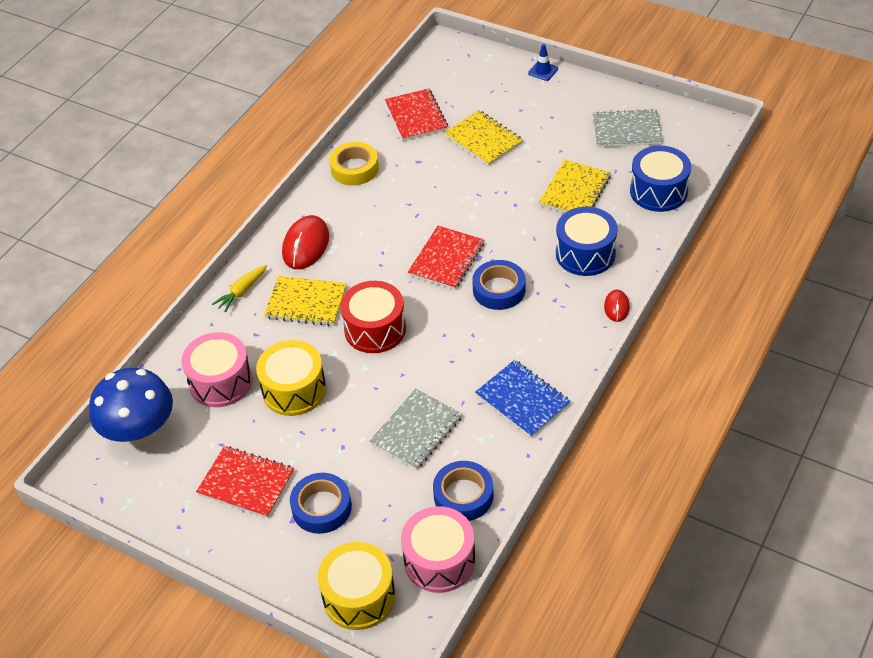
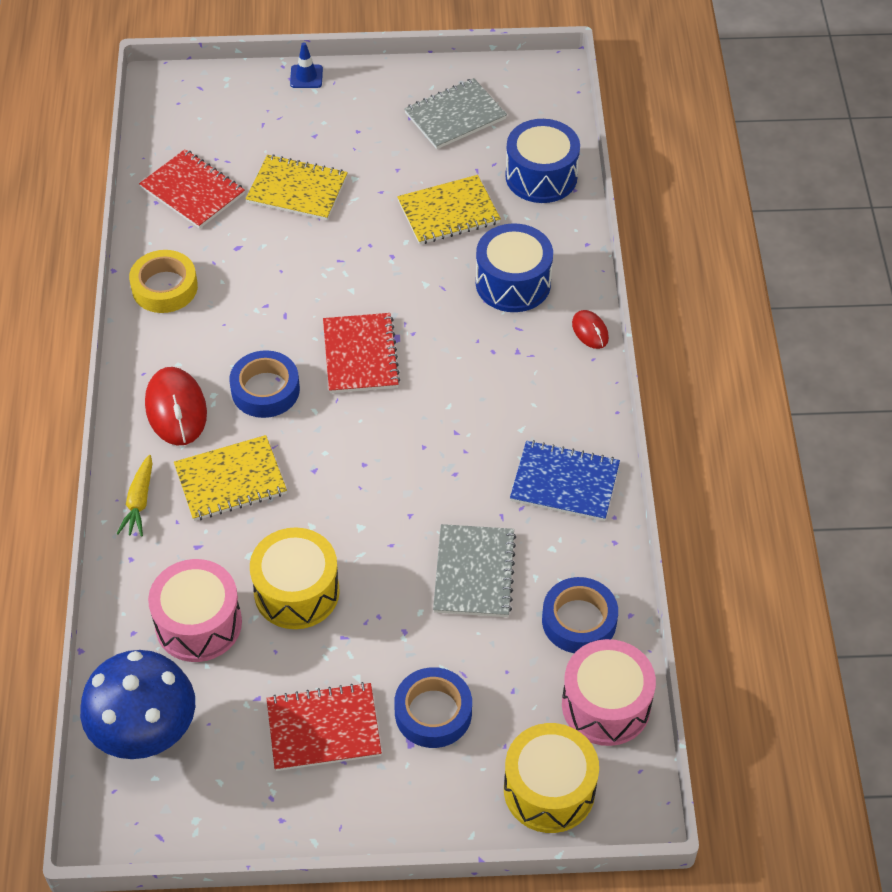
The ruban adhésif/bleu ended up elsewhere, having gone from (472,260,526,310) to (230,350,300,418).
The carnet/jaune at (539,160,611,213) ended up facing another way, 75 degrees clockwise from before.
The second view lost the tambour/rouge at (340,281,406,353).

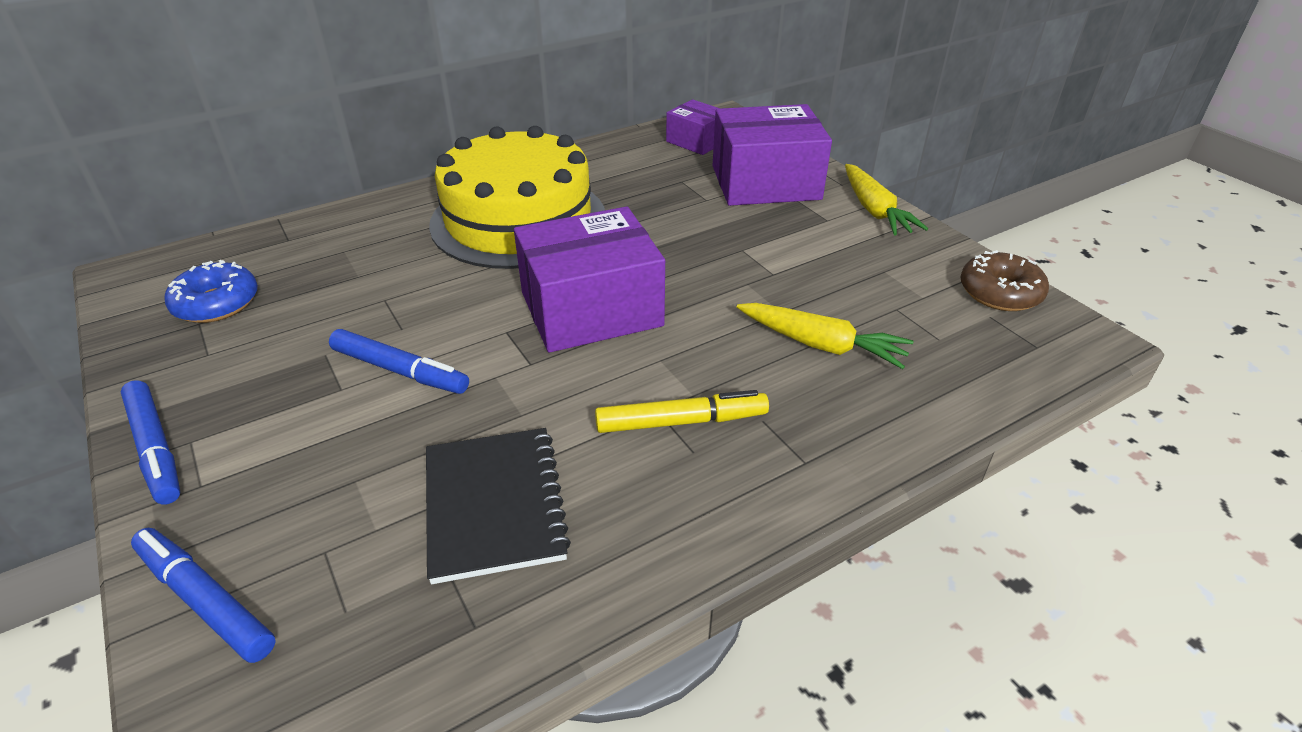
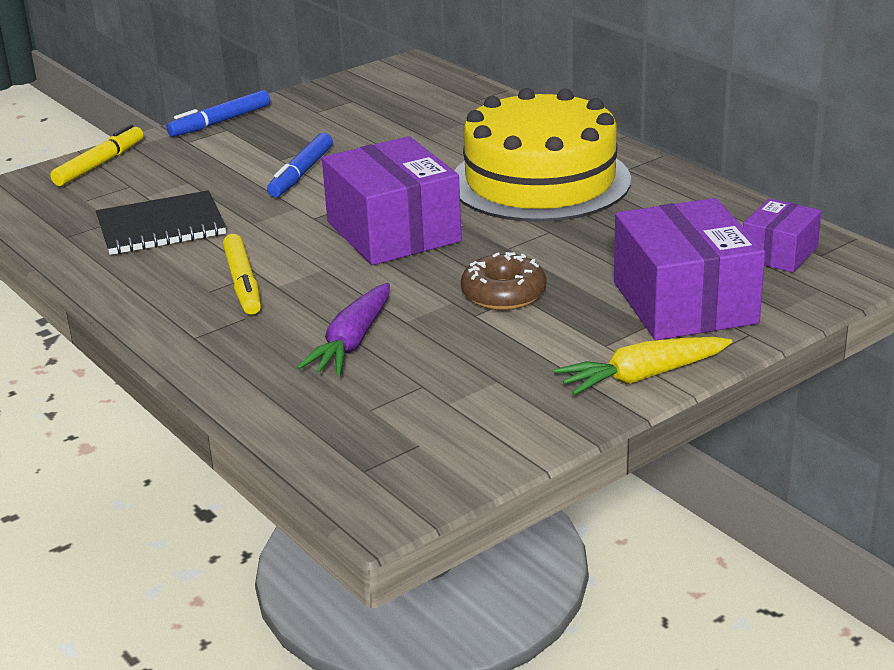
What was the feutre/bleu at (131,528,276,663) turned into the feutre/jaune at (50,124,144,186).
What was the carotte/jaune at (737,303,914,369) turned into the carotte/violet at (297,283,390,376).
The beignet/marron ended up elsewhere, having gone from (960,250,1049,311) to (461,252,547,310).
The second view lost the beignet/bleu at (164,260,258,323).

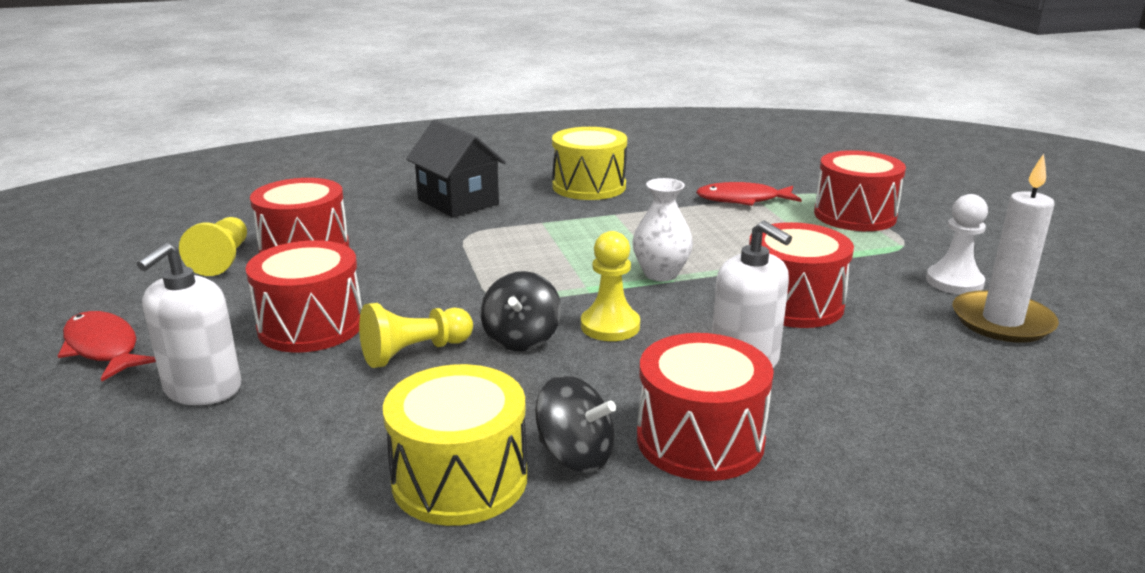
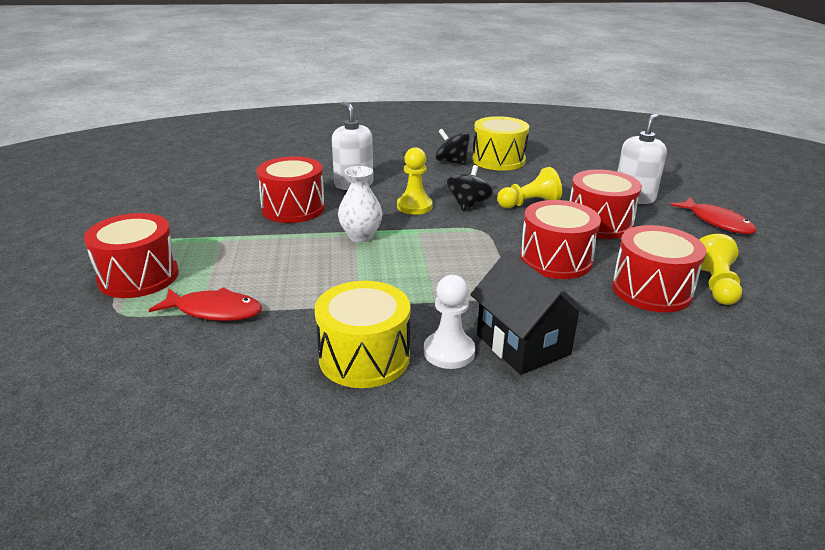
The pion/blanc ended up elsewhere, having gone from (926,194,988,294) to (424,275,475,369).
The tambour/rouge ended up elsewhere, having gone from (637,333,774,481) to (520,200,601,279).
The second view lost the bougie/blanc at (952,154,1059,343).

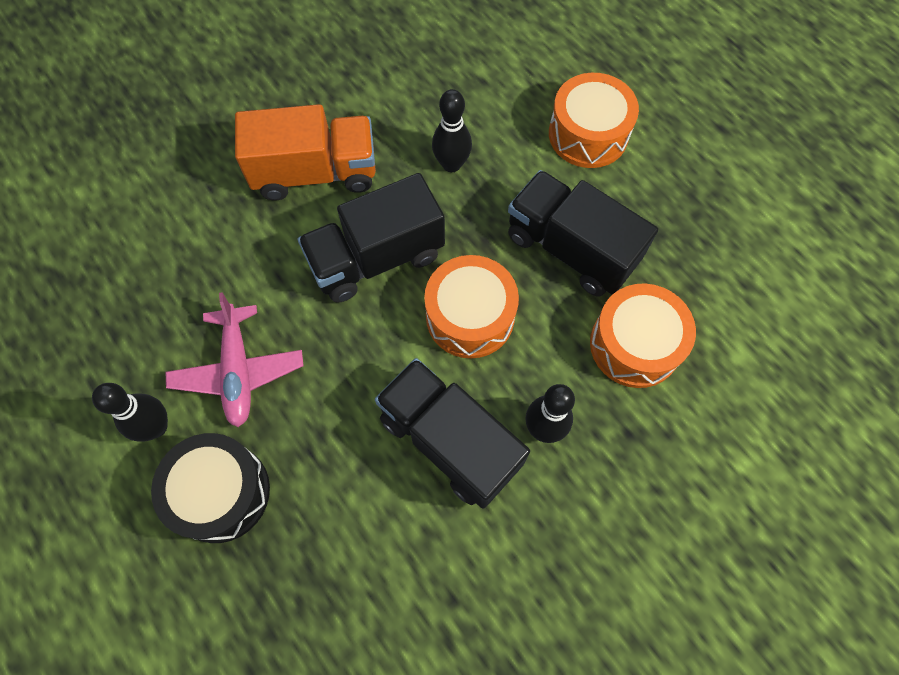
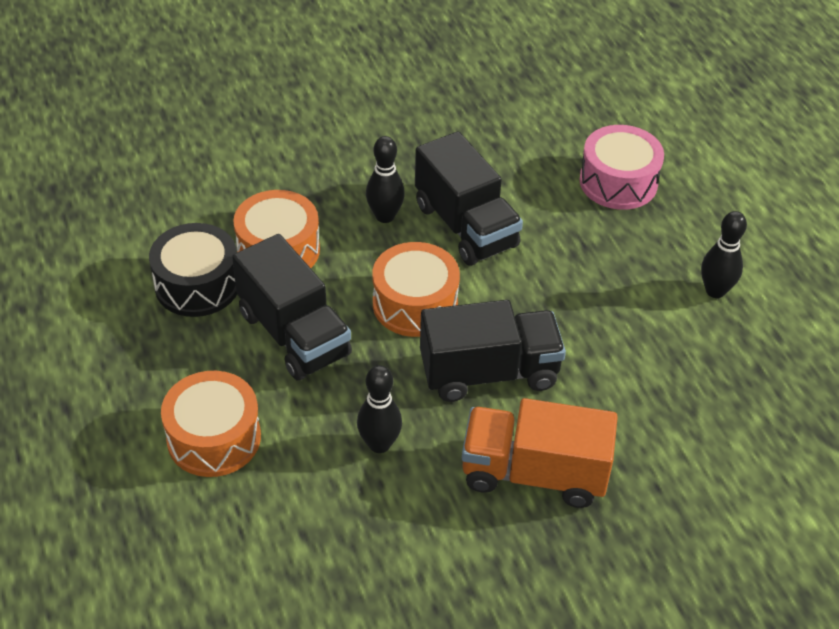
The tambour/noir ended up elsewhere, having gone from (151,433,270,543) to (149,223,237,317).
The second view gained the tambour/rose at (579,125,664,210).
The second view lost the avion/rose at (166,292,304,427).

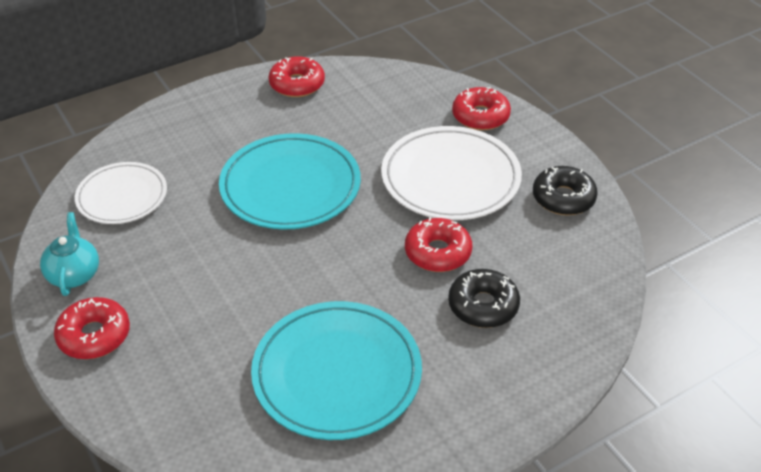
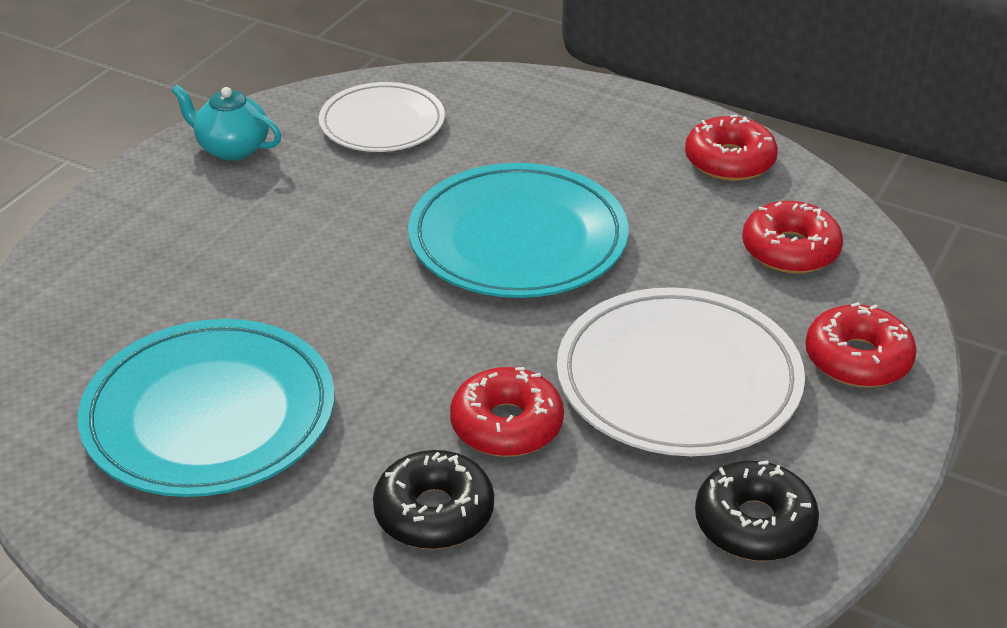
The théière/turquoise at (40,212,99,296) ended up facing another way, 120 degrees counterclockwise from before.
The beignet/rouge ended up elsewhere, having gone from (54,297,130,359) to (742,201,843,274).

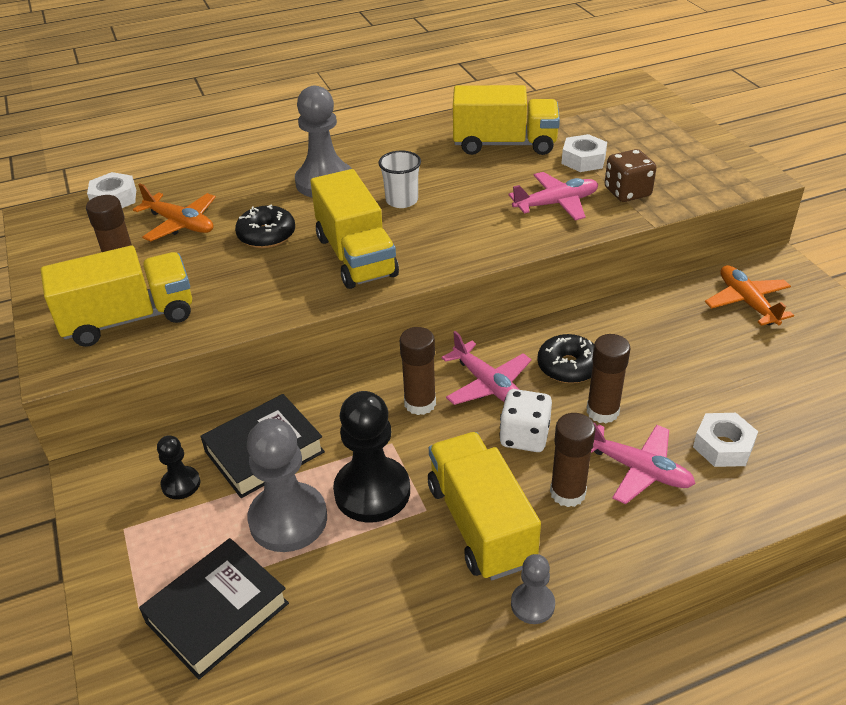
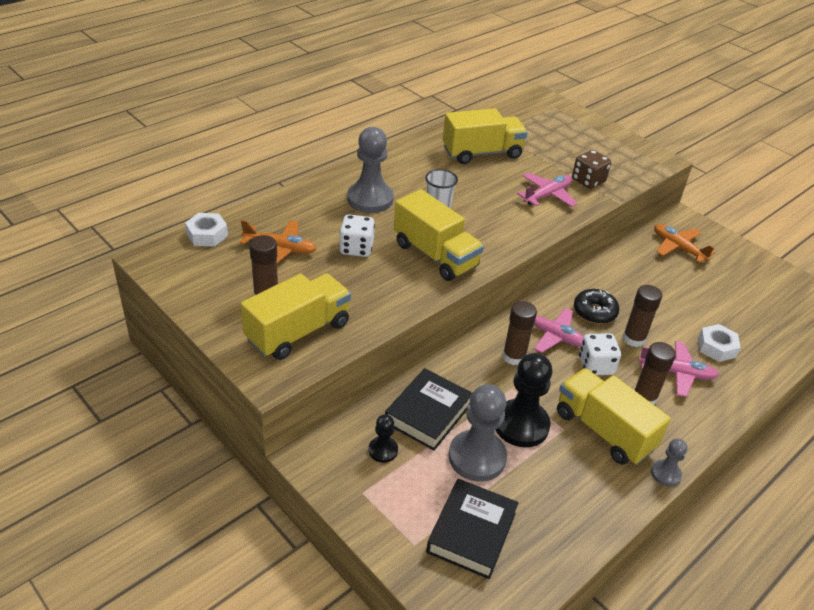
Where the beignet/noir stood at (235,204,295,248), the dé/blanc came to stand at (339,215,375,257).
The second view lost the écrou/blanc at (561,134,607,172).

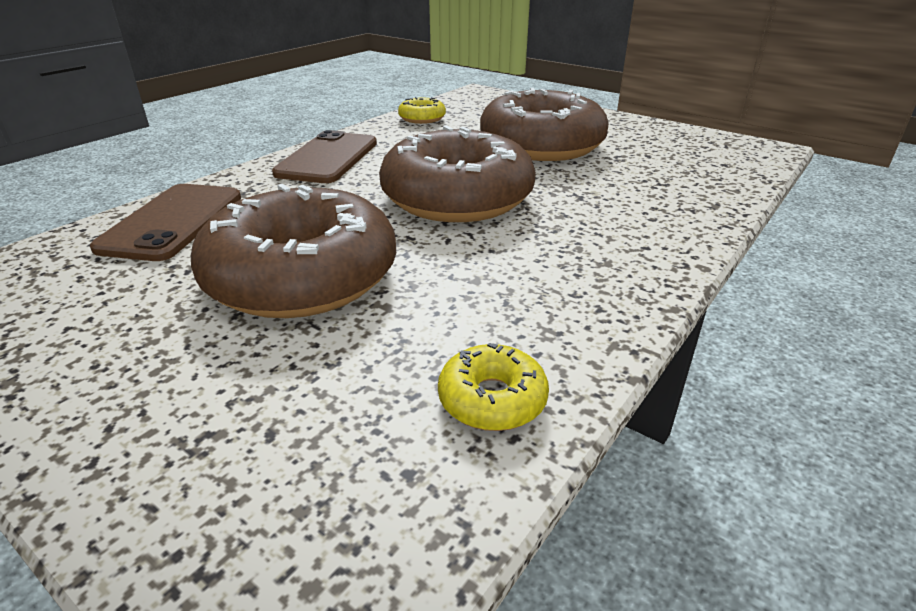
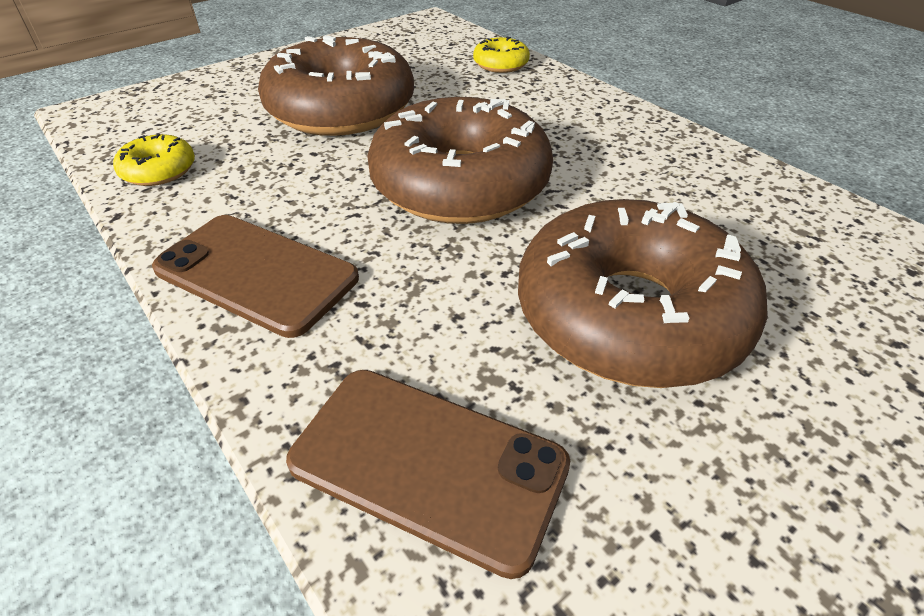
The beignet/jaune ended up elsewhere, having gone from (438,343,549,431) to (473,36,530,73).

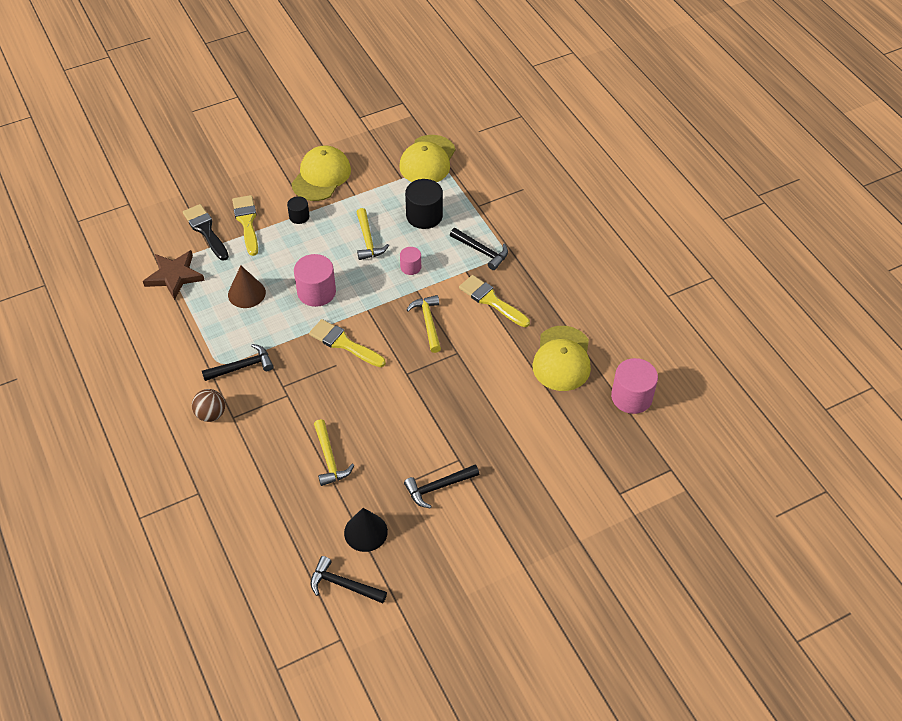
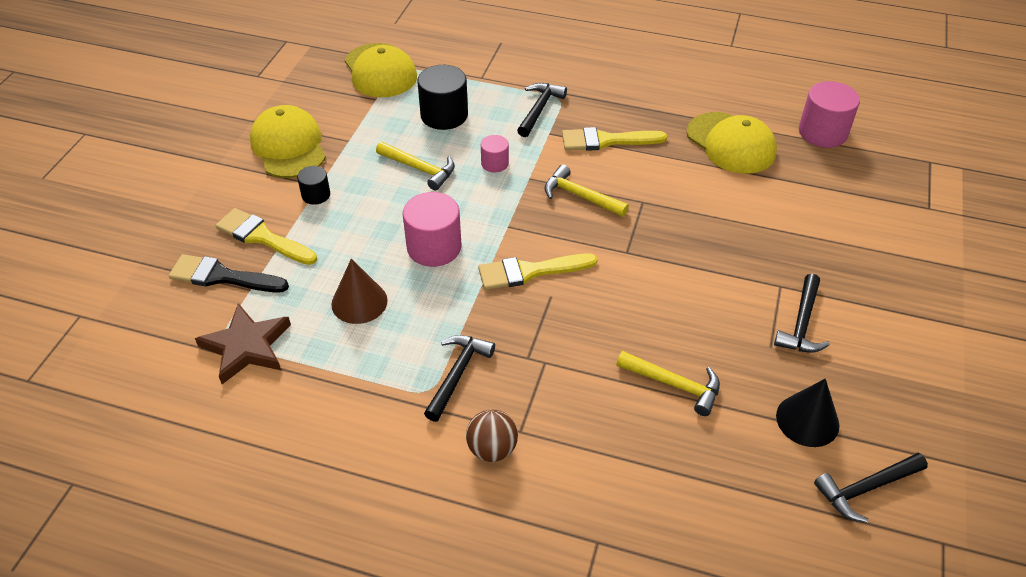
The marteau/noir at (450,228,508,270) ended up facing another way, 60 degrees counterclockwise from before.

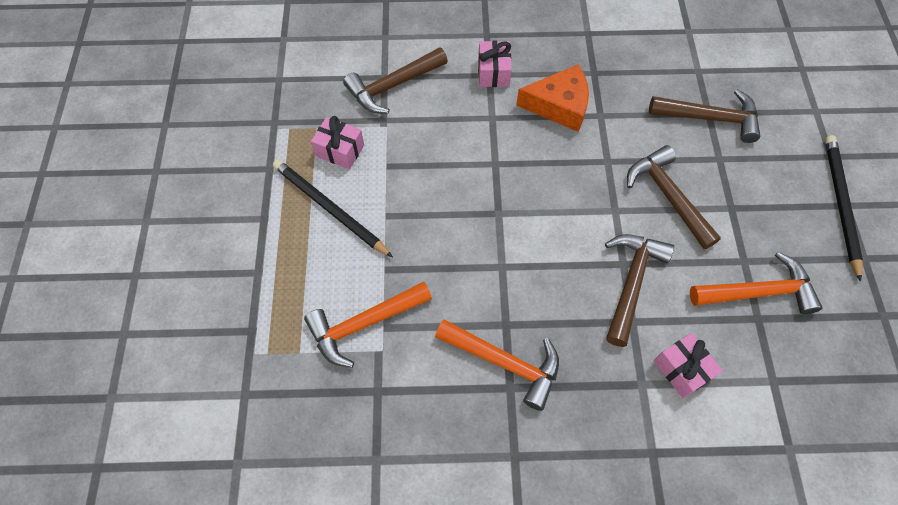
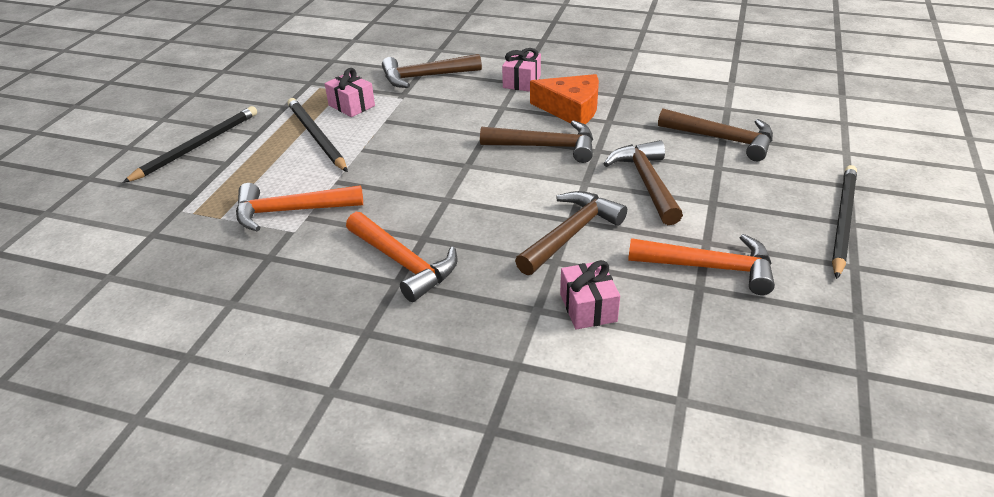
The second view gained the crayon/noir at (122,106,257,183).
The second view gained the marteau/marron at (480,120,593,163).

